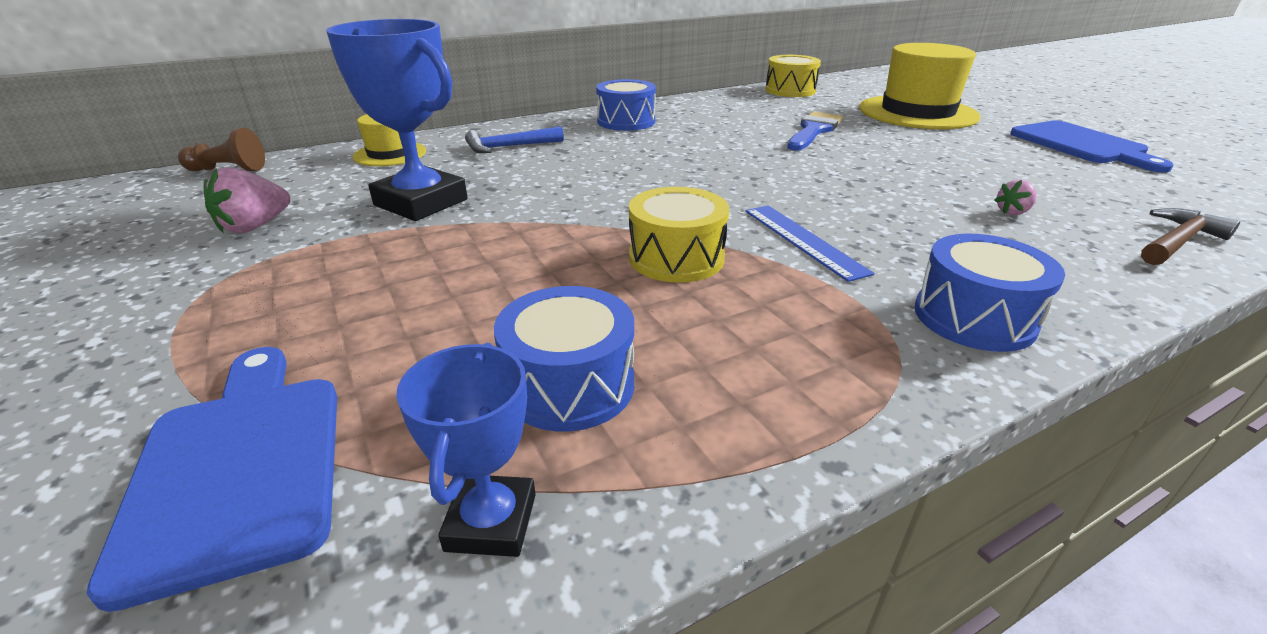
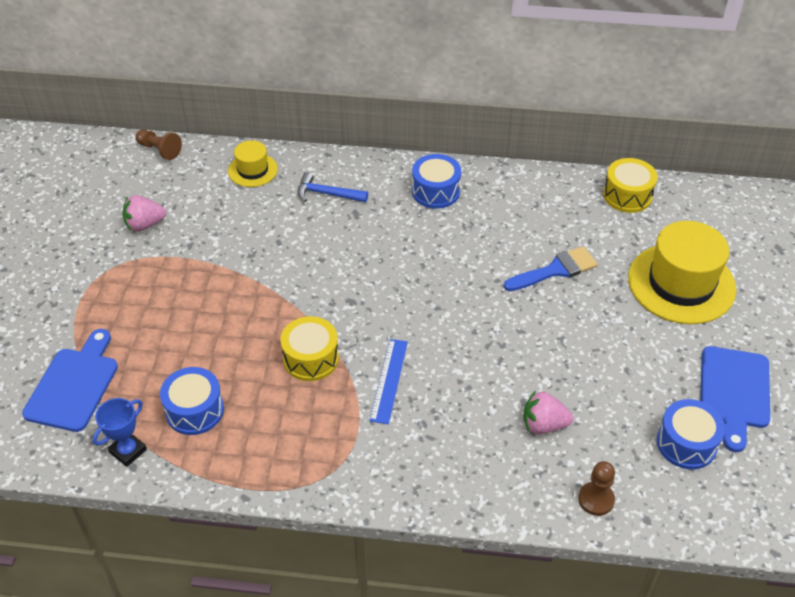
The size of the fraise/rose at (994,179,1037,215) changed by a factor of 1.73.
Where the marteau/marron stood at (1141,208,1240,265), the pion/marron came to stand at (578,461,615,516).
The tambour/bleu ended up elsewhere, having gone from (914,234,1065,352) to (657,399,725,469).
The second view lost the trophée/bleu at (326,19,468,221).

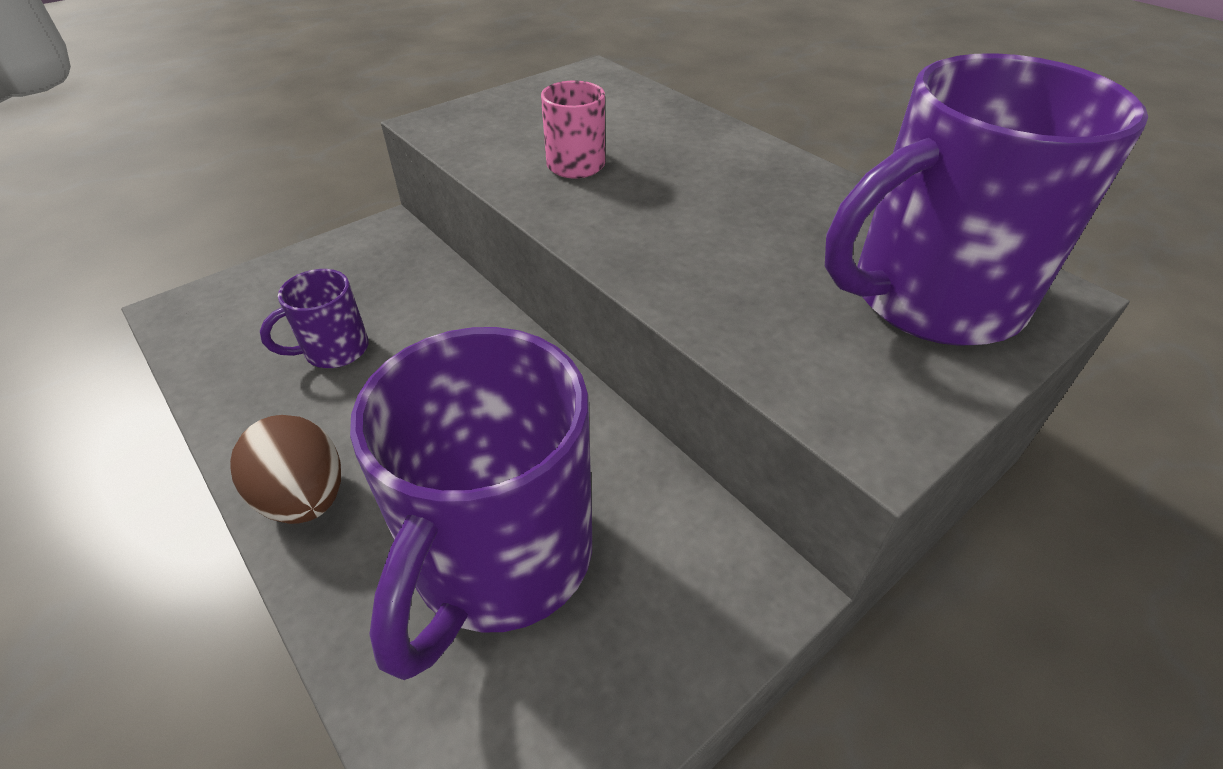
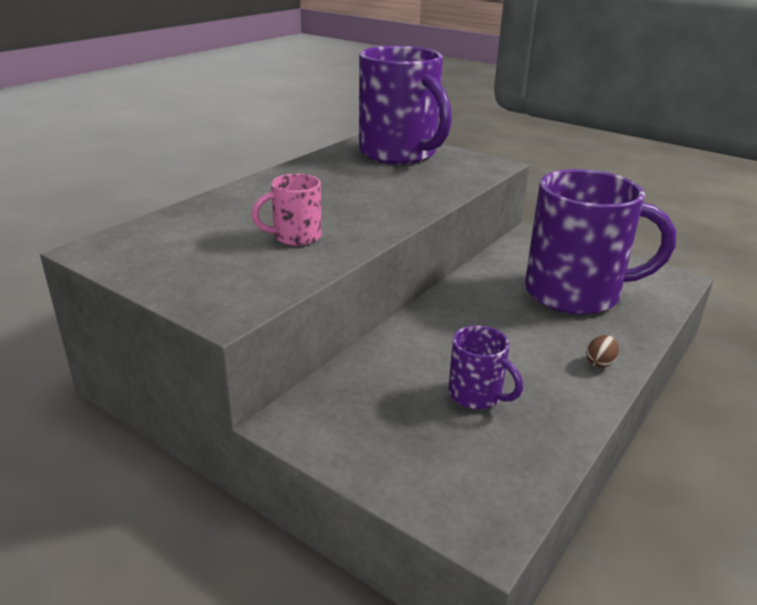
The size of the œuf/marron at (230,415,341,524) changed by a factor of 0.49.

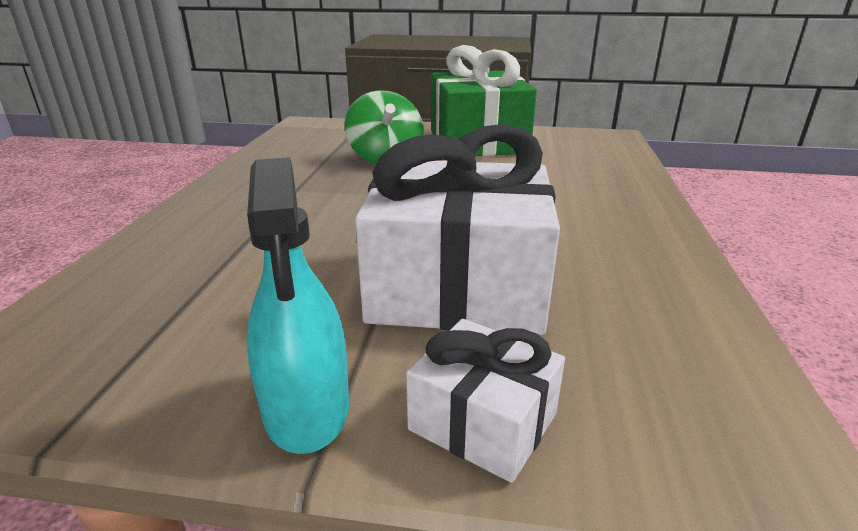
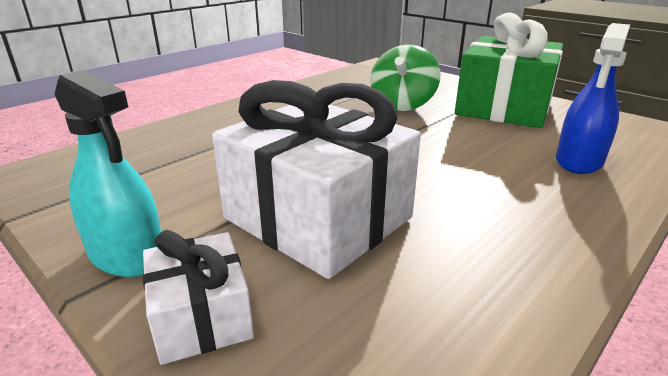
The vaporisateur/turquoise at (247,157,349,454) ended up facing another way, 75 degrees counterclockwise from before.
The second view gained the vaporisateur/bleu at (556,23,630,174).

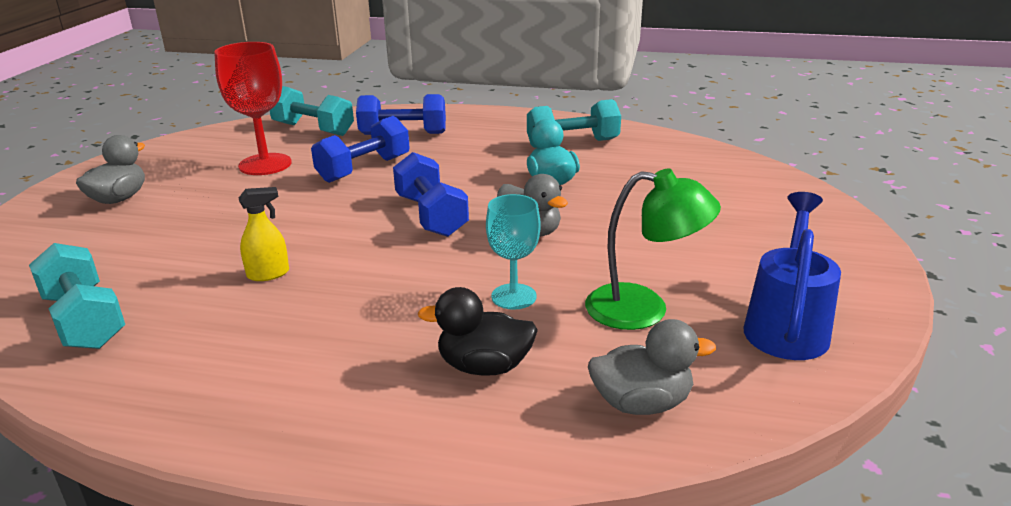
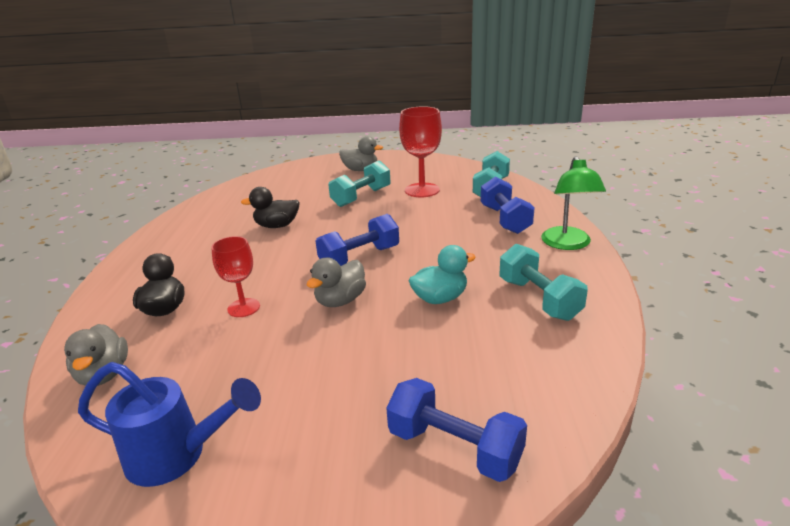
What was the verre à pied/turquoise at (486,194,541,310) turned into the verre à pied/rouge at (211,236,260,317).
Where the vaporisateur/jaune stood at (239,187,289,281), the canard/noir came to stand at (241,187,300,228).
The haltère/turquoise ended up elsewhere, having gone from (29,243,125,349) to (328,160,391,207).
The haltère/bleu ended up elsewhere, having gone from (311,116,410,183) to (386,378,527,482).
The lampe/vert ended up elsewhere, having gone from (585,168,721,330) to (541,156,606,250).

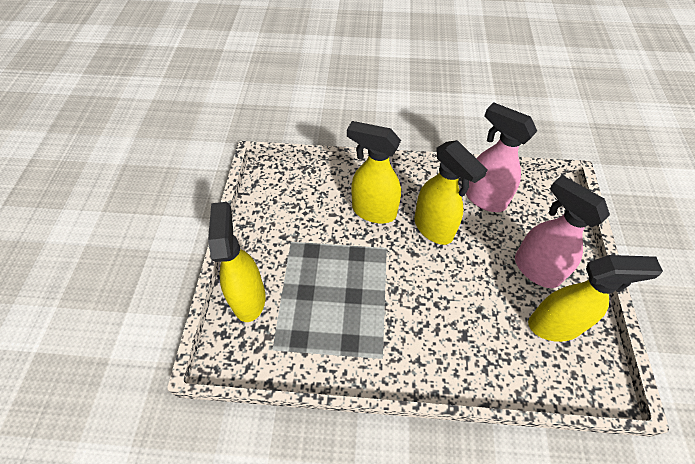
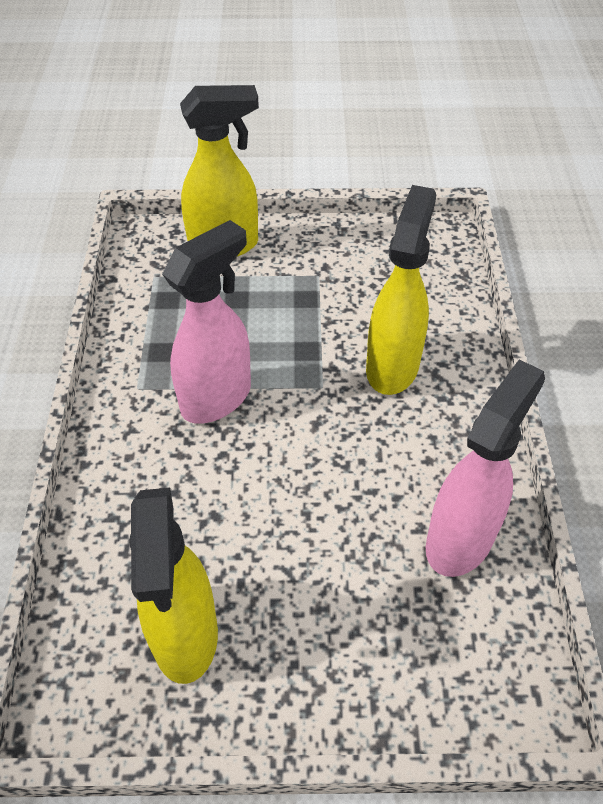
The vaporisateur/rose ended up elsewhere, having gone from (515,175,610,288) to (162,220,251,424).
The second view lost the vaporisateur/jaune at (414,140,487,245).

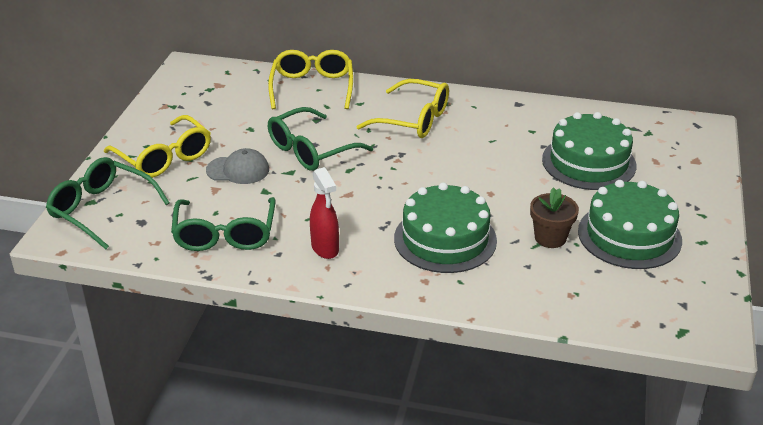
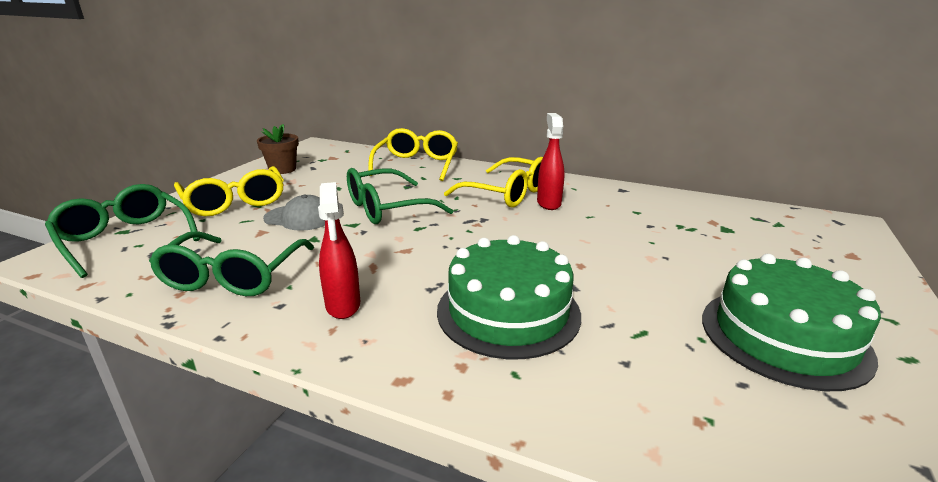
The pot de fleurs/marron ended up elsewhere, having gone from (530,187,579,248) to (257,124,299,174).
The second view gained the vaporisateur/rouge at (537,113,565,210).
The second view lost the gâteau/vert at (542,112,636,190).

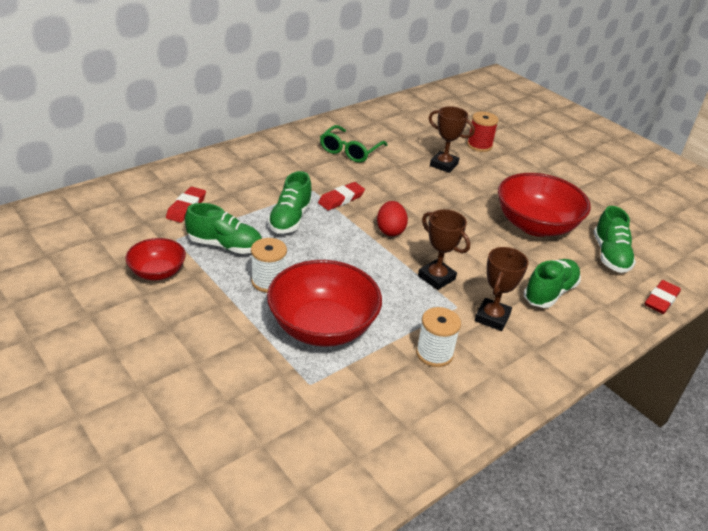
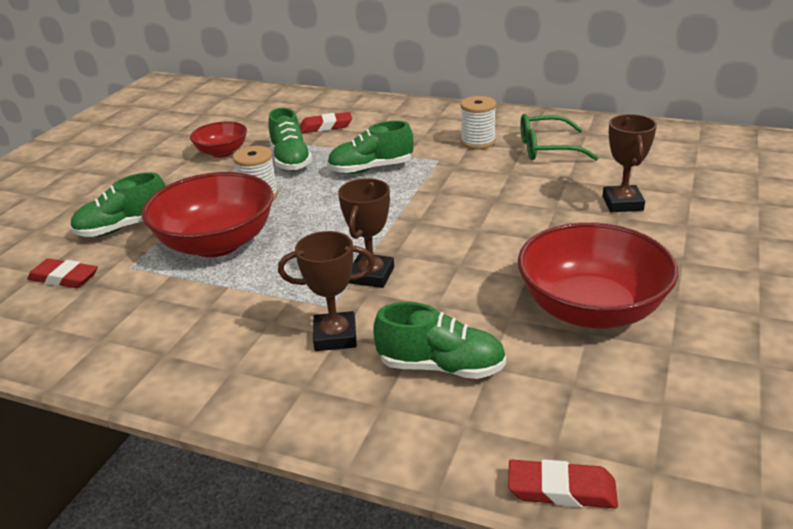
The gomme/rouge ended up elsewhere, having gone from (318,182,365,210) to (27,258,98,288).
The chaussure/vert ended up elsewhere, having gone from (593,206,636,273) to (70,172,166,237).
The bobine/blanc ended up elsewhere, having gone from (416,307,461,367) to (461,96,496,149).
The second view lost the œuf/rouge at (377,201,408,236).
The second view lost the bobine/rouge at (467,112,499,152).

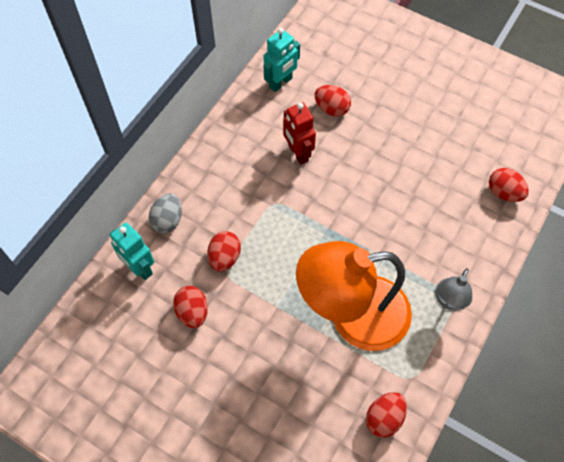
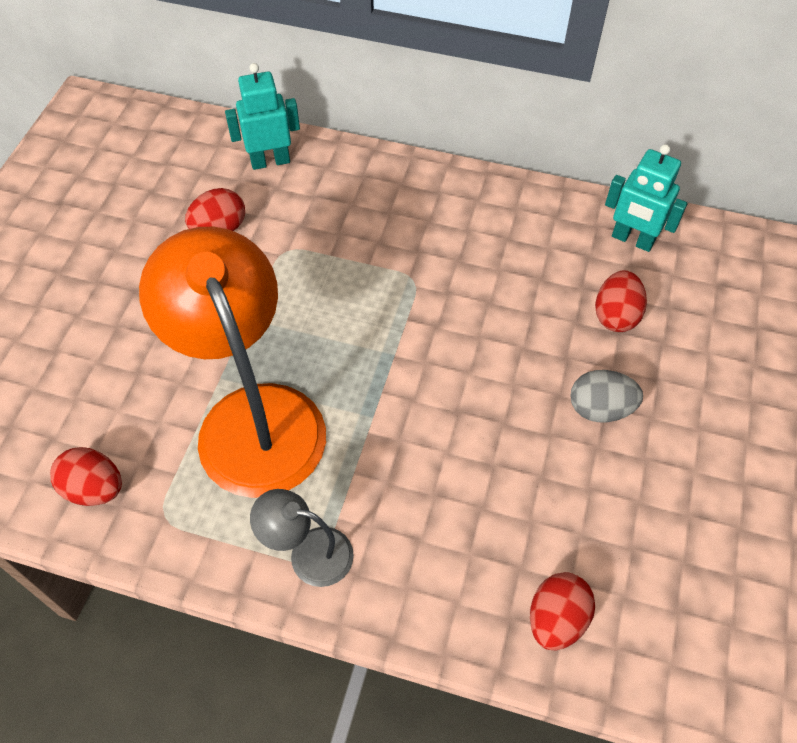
The robot/turquoise at (109,223,154,280) ended up facing another way, 45 degrees clockwise from before.
The œuf/gris ended up elsewhere, having gone from (148,194,182,233) to (570,370,643,422).
The second view lost the œuf/rouge at (208,231,241,271).
The second view lost the robot/rouge at (283,102,316,165).

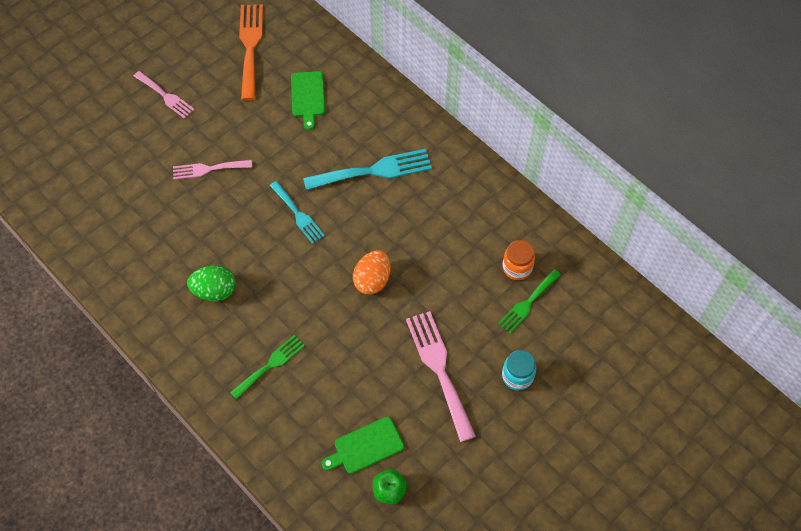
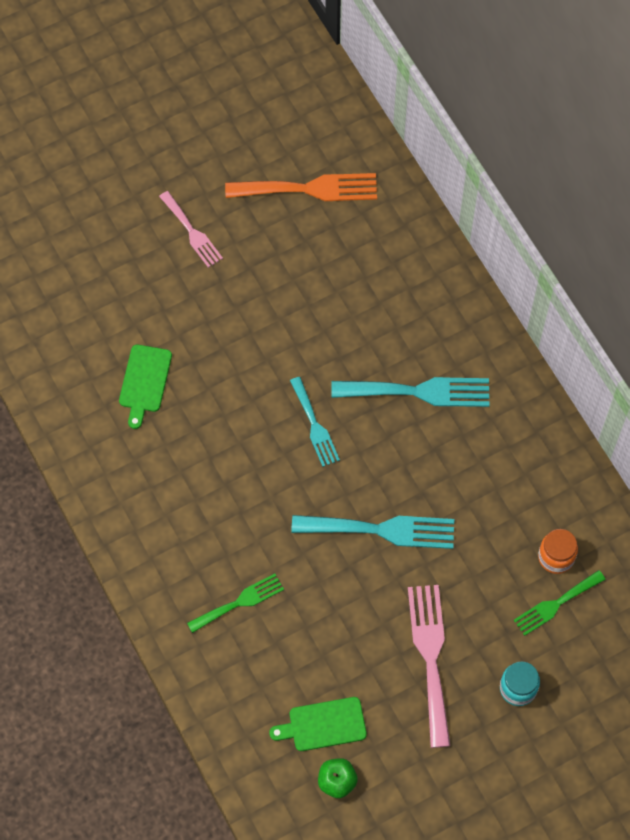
The planche à découper/vert ended up elsewhere, having gone from (291,71,325,130) to (119,345,172,429).
The fourchette/orange at (239,4,263,100) ended up facing another way, 75 degrees clockwise from before.
Where the œuf/orange stood at (353,250,391,295), the fourchette/turquoise came to stand at (291,515,454,549).
The second view lost the fourchette/rose at (173,160,252,180).
The second view lost the œuf/vert at (187,266,236,301).

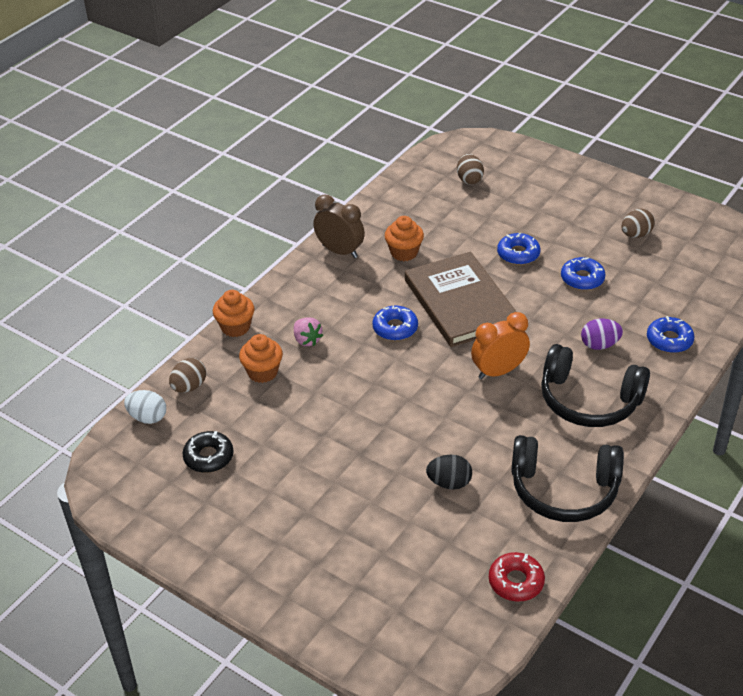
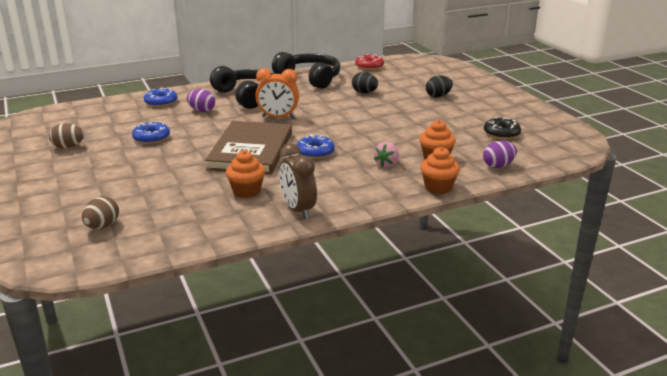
The fraise/rose at (294,317,323,346) ended up facing another way, 150 degrees counterclockwise from before.
The second view gained the œuf/noir at (426,75,453,98).
What was the œuf/marron at (169,358,206,393) turned into the œuf/violet at (483,141,517,168).
The second view lost the œuf/blanc at (124,390,166,424).
The second view lost the beignet/bleu at (497,232,540,265).

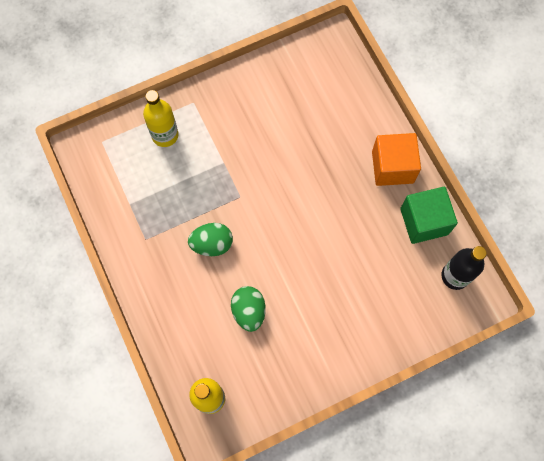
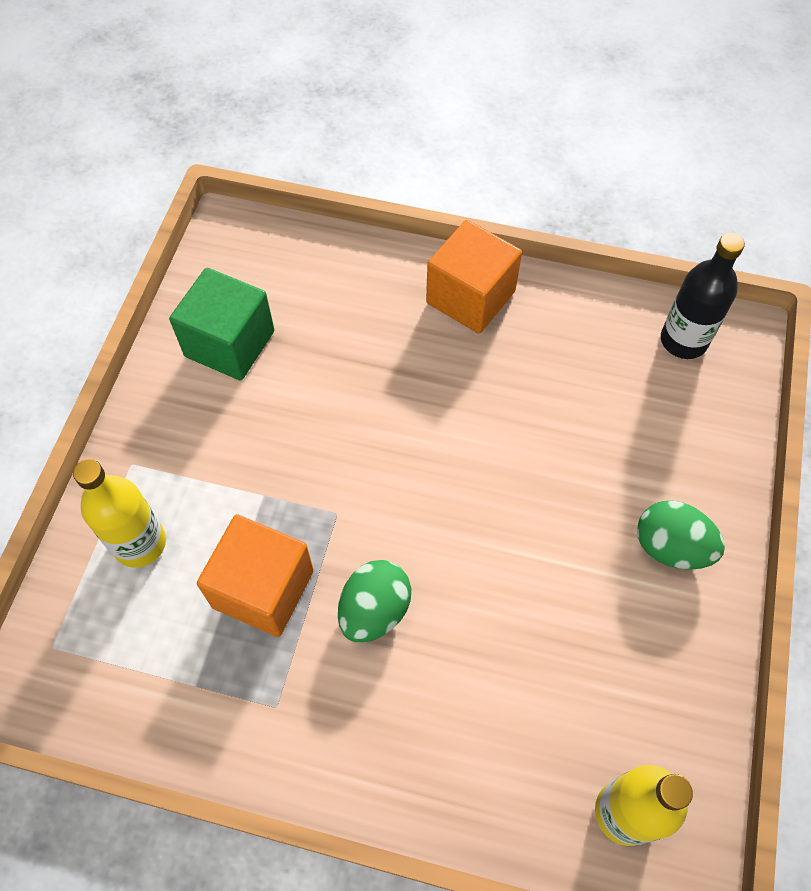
The cube/vert ended up elsewhere, having gone from (400,187,458,244) to (169,268,275,381).
The second view gained the cube/orange at (197,514,314,637).
The œuf/vert ended up elsewhere, having gone from (231,286,266,332) to (637,500,725,570).

